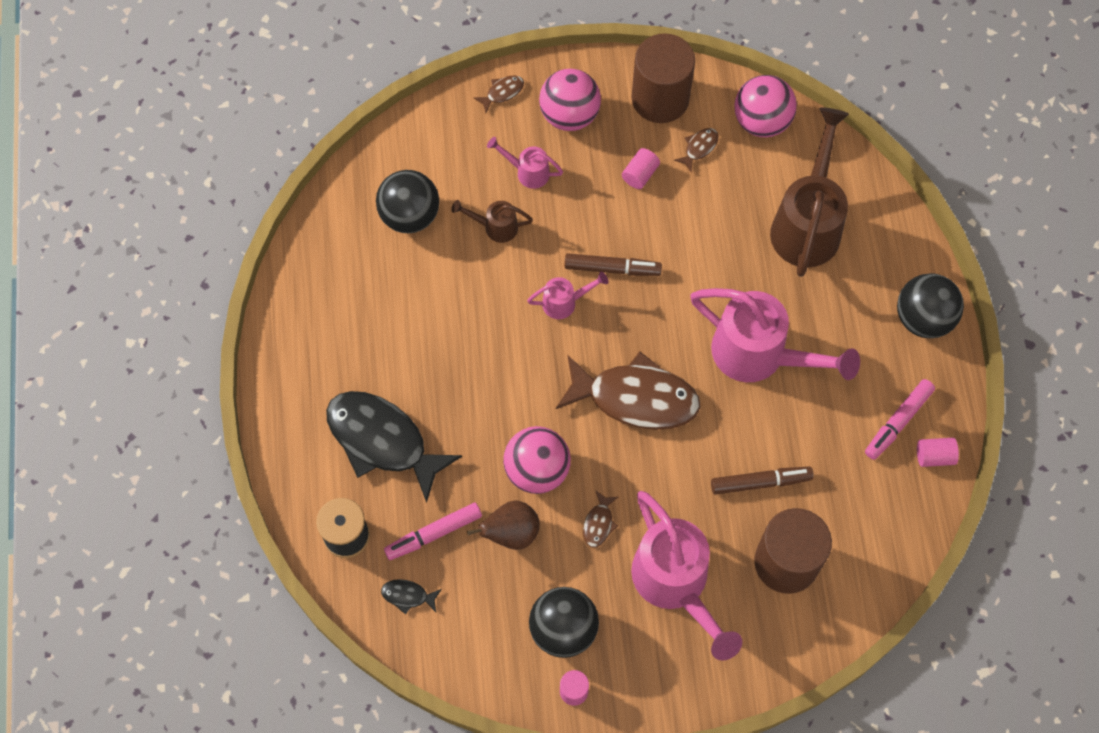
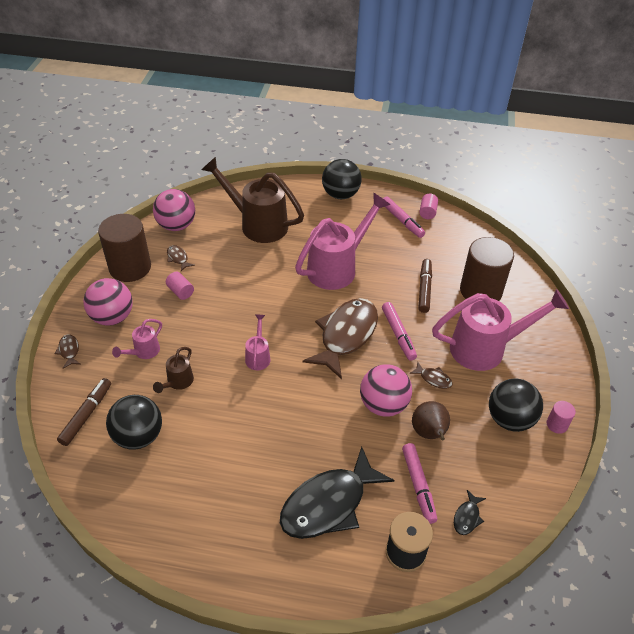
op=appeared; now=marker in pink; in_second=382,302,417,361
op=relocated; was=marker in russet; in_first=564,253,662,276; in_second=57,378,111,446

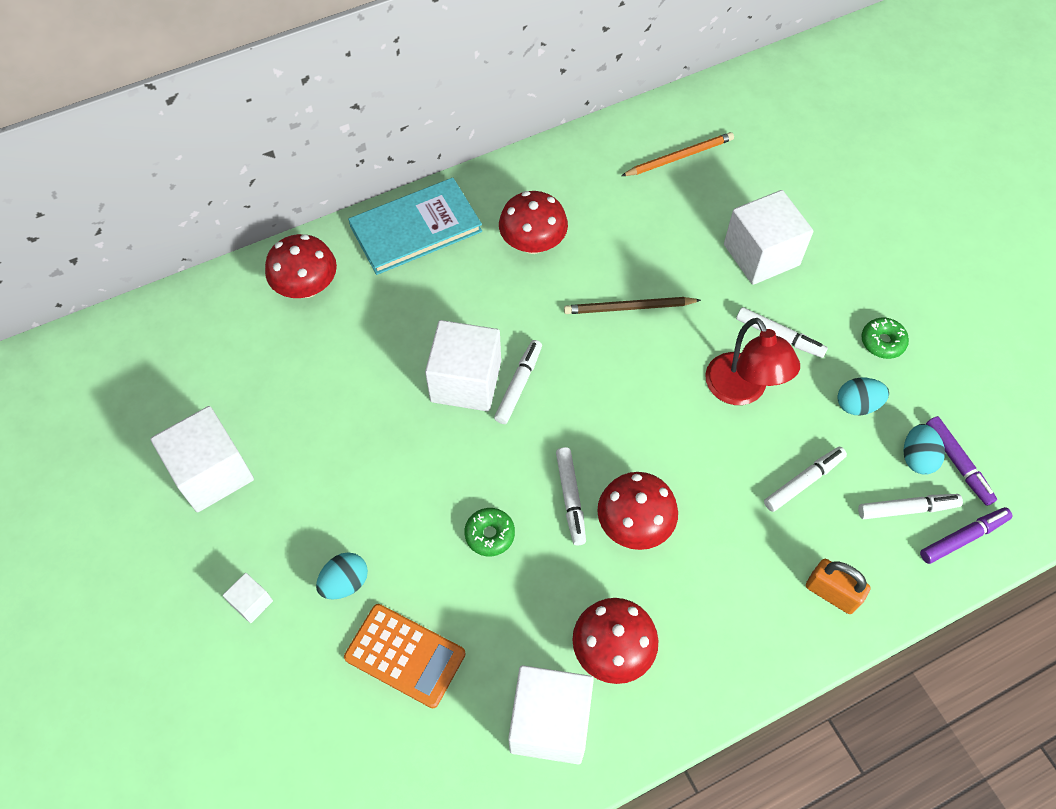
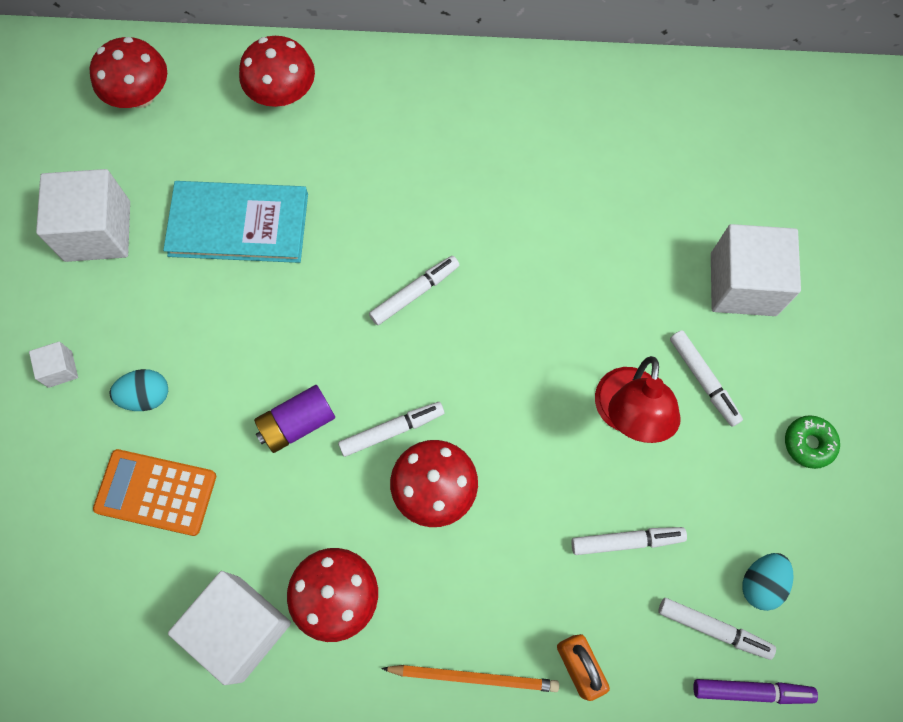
op=missing; was=cube in snow-white; in_first=425,320,501,411
op=missing; was=wooden pencil in russet; in_first=564,297,701,314
op=missing; was=toy egg in aqua; in_first=837,378,889,415
op=missing; was=marker in purple; in_first=926,416,997,506
op=relocated; was=hardcover in aqua; in_first=348,178,482,275; in_second=163,181,308,263
op=relocated; was=mushroom in crimson; in_first=499,191,568,254; in_second=89,37,167,108
op=relocated; was=wooden pencil in orange; in_first=621,132,734,176; in_second=381,665,559,692
op=exchanged; was=glazed donut in leaf-green; now=power cell in purple; in_first=464,508,515,556; in_second=254,385,335,453
op=spun; was=adding machine in orange; in_first=344,604,466,708; in_second=93,449,216,536; clockwise=135
op=spun; was=marker in snow-white; in_first=556,447,586,545; in_second=338,402,444,457; clockwise=-135

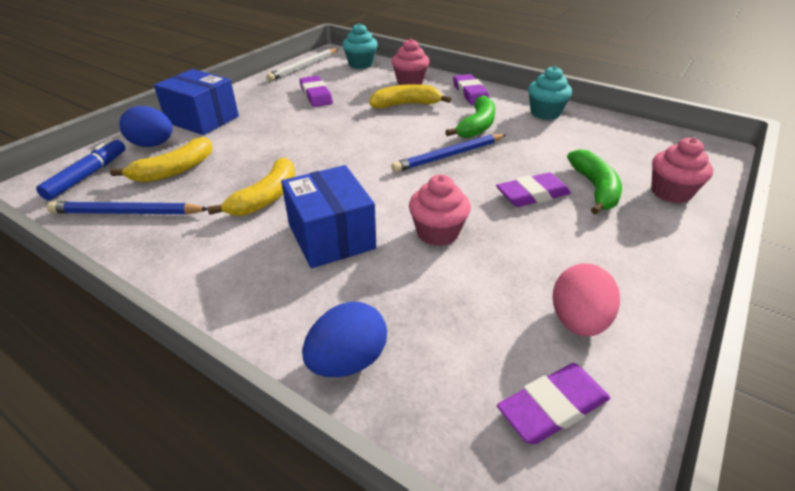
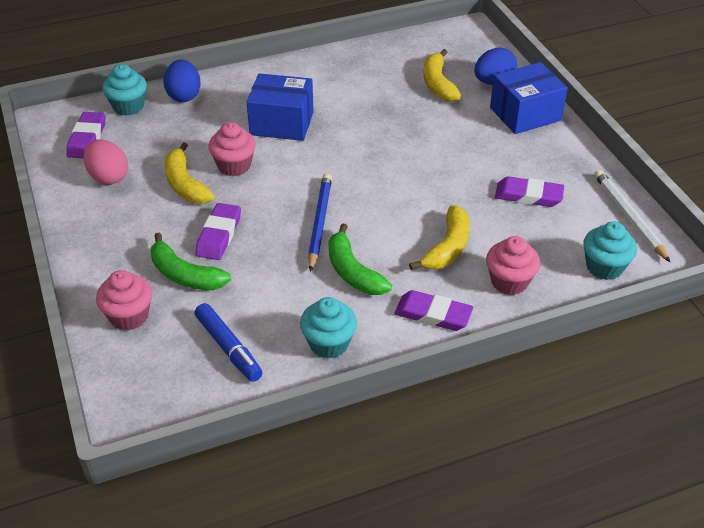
op=missing; was=wooden pencil in blue; in_first=47,201,208,215
op=appeared; now=muffin in aqua; in_second=102,64,147,116
op=relocated; was=marker in blue; in_first=36,138,125,200; in_second=195,303,263,382
op=relocated; was=banana in bright yellow; in_first=207,158,295,216; in_second=165,142,215,204

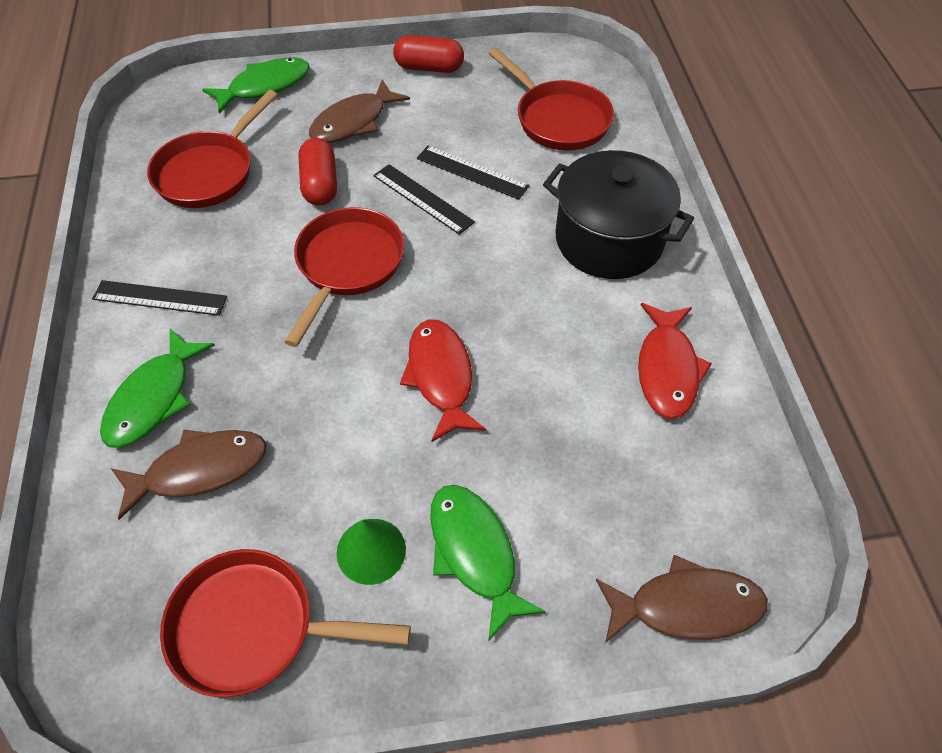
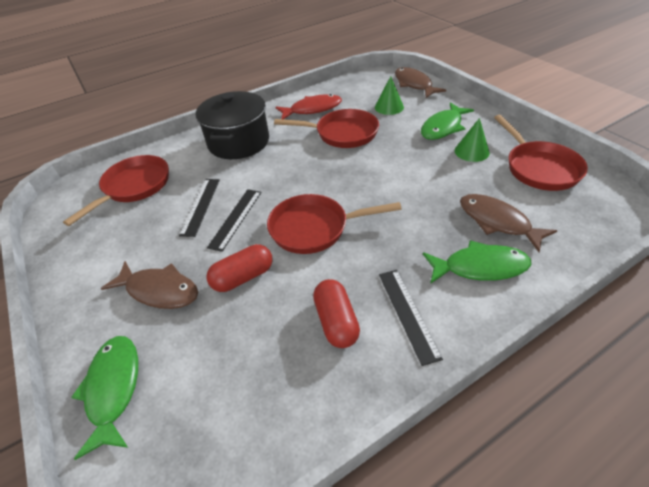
op=missing; was=toy fish in crimson; in_first=400,319,486,442
op=appeared; now=cone shape in leaf-green; in_second=375,76,404,115
op=relocated; was=frying pan in crimson; in_first=147,90,278,208; in_second=274,109,379,148
op=relocated; was=capsule in crimson; in_first=393,35,464,73; in_second=313,279,360,348
op=spun; was=toy fish in leaf-green; in_first=202,57,310,114; in_second=71,336,138,460; clockwise=45

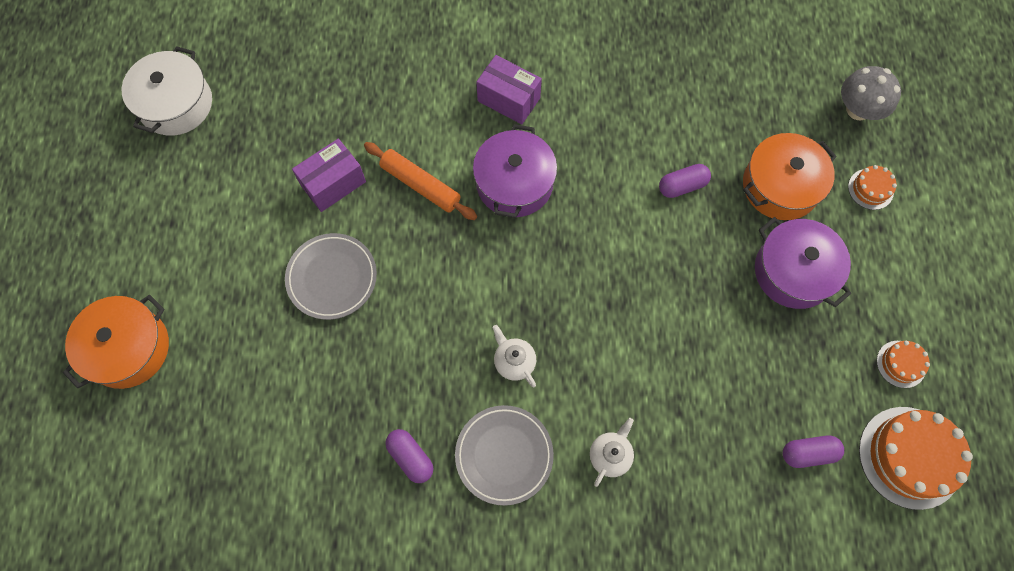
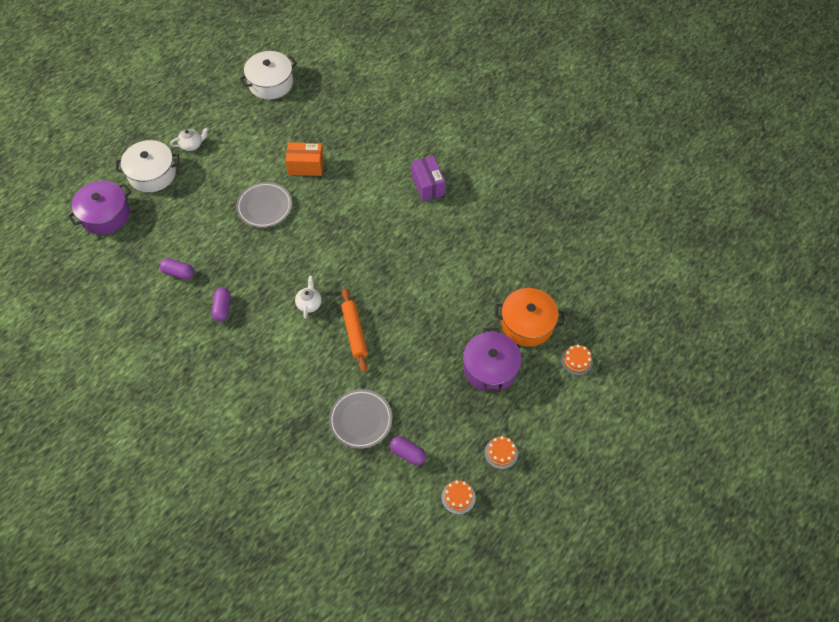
op=missing; was=mushroom in ash-grey; in_first=841,66,901,121
op=relocated; was=rolling pin in orange; in_first=364,142,477,220; in_second=341,288,368,372
op=relocated; was=plate in ash-grey; in_first=455,405,554,506; in_second=329,389,392,449
op=relocated; was=cooking pot in purple; in_first=473,124,557,218; in_second=68,181,131,234
op=relocated; was=teapot in snow-white; in_first=590,418,634,487; in_second=170,127,209,151
op=relocated; was=capsule in purple; in_first=659,164,711,198; in_second=160,258,194,280
op=colour; was=cooking pot in orange; now=cooking pot in snow-white; in_first=63,295,169,389; in_second=116,140,179,192
op=colour; was=box in purple; now=box in orange; in_first=292,138,366,212; in_second=285,142,324,176
op=size; was=cake in orange; in_first=859,407,973,510; in_second=441,480,476,514; ratio=0.5

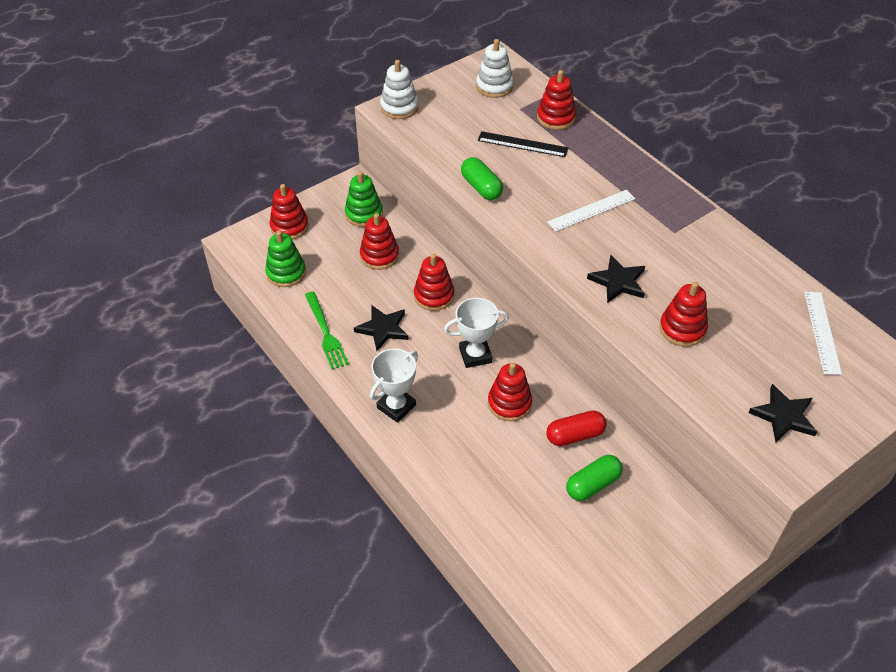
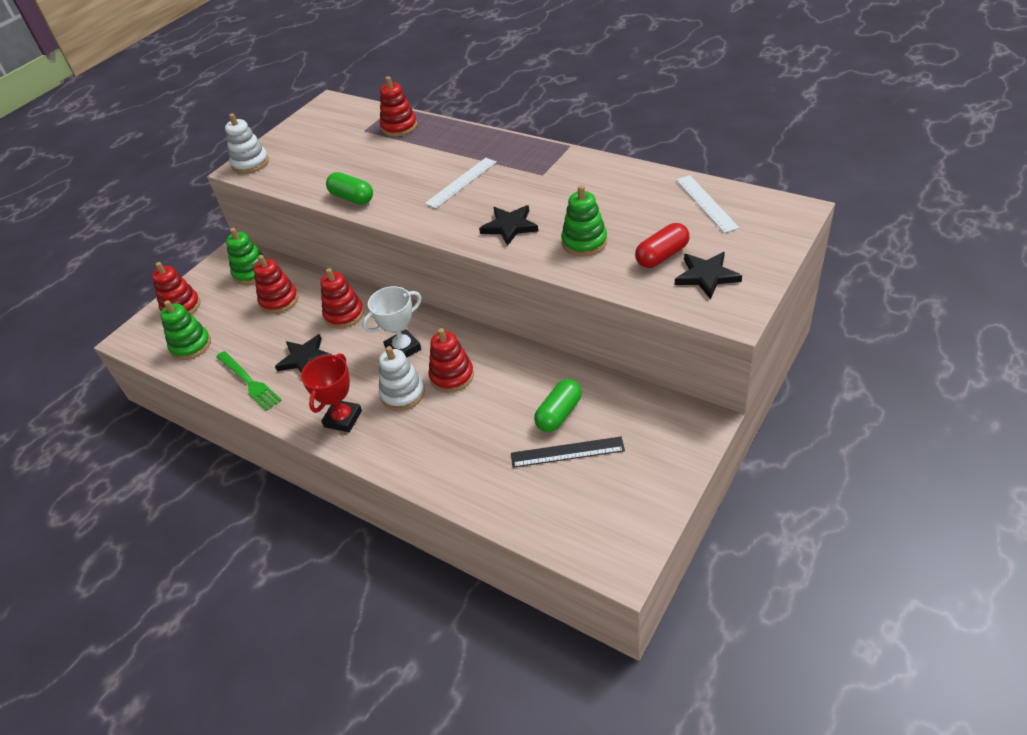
op=relocated; was=stacking rings in snow-white; in_first=476,39,514,98; in_second=379,346,425,411
op=relocated; was=measuring stick in jet-black; in_first=478,131,568,157; in_second=511,437,625,468
op=relocated; was=capsule in crimson; in_first=546,410,607,446; in_second=635,223,690,268
op=colour; was=award cup in snow-white; now=award cup in crimson; in_first=370,349,418,423; in_second=301,353,362,432
op=colour; was=stacking rings in crimson; now=stacking rings in leaf-green; in_first=659,282,708,347; in_second=561,185,607,256

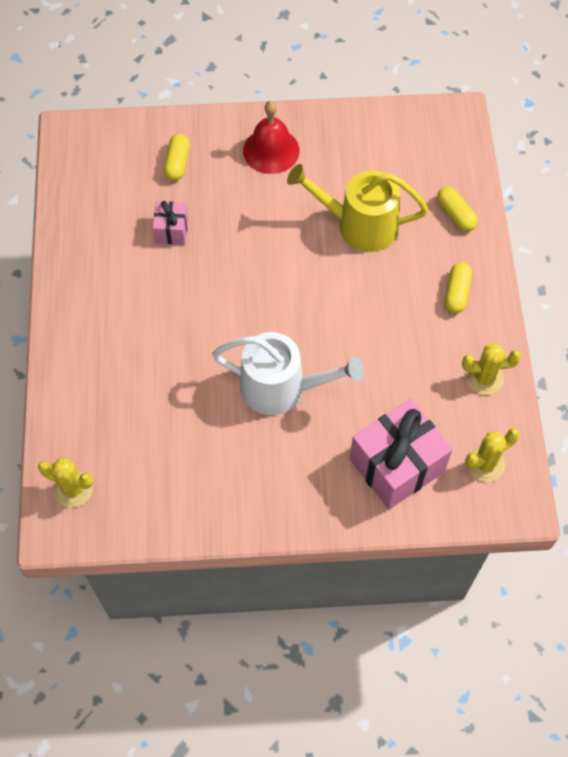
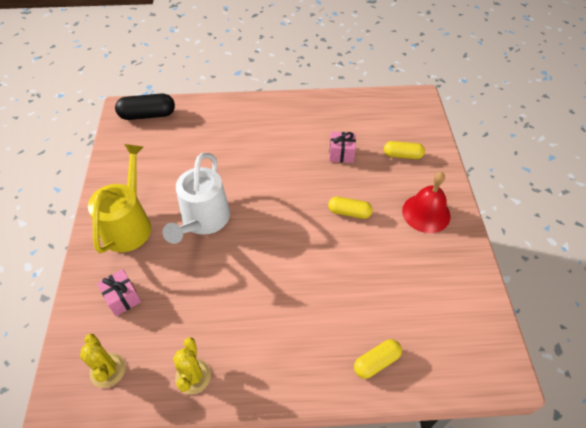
op=relocated; was=watering can in bright yellow; in_first=287,164,428,252; in_second=88,144,151,253
op=relocated; was=capsule in bright yellow; in_first=445,262,472,313; in_second=328,197,373,219
op=exchanged; was=prickly plant in bright yellow; now=capsule in jet-black; in_first=38,458,93,508; in_second=115,93,175,120
op=size; was=gift in pink; in_first=350,399,453,509; in_second=97,269,141,316; ratio=0.5

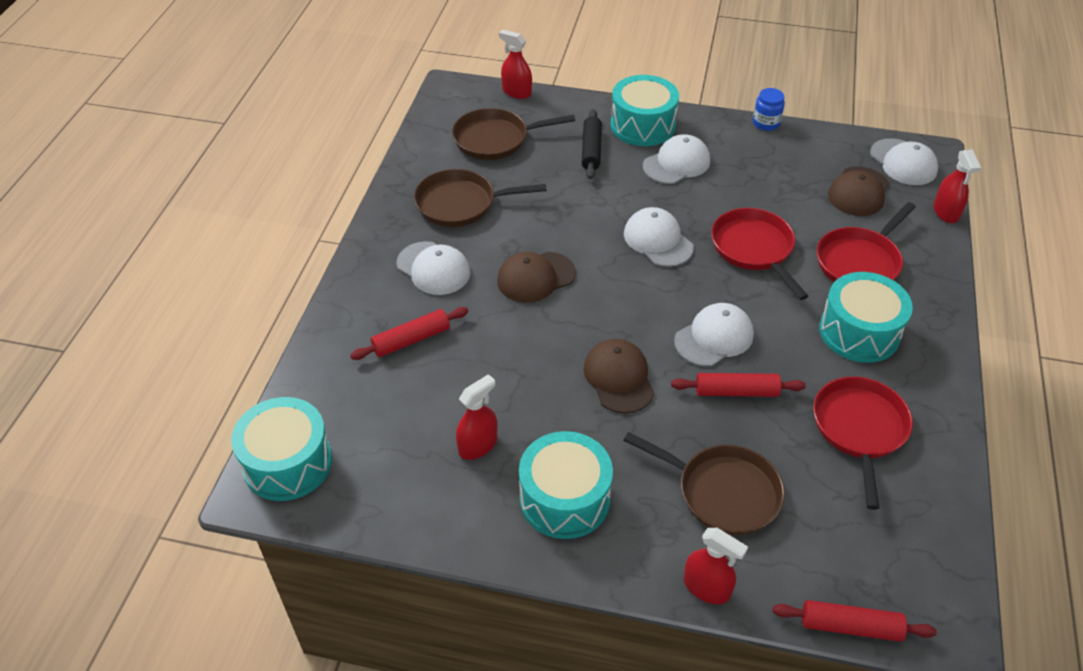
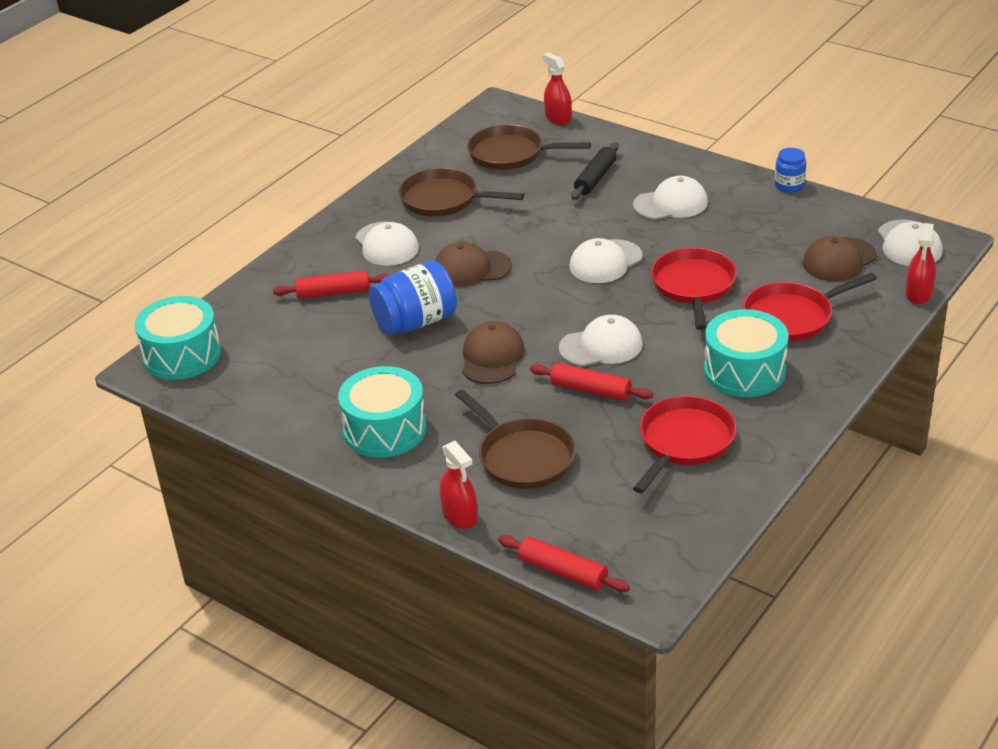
op=missing; was=spray cleaner in crimson; in_first=456,374,498,460
op=missing; was=toy drum in aqua; in_first=610,75,679,146
op=appeared; now=preserve jar in blue; in_second=369,260,457,335
op=spun; was=cap in snow-white; in_first=624,207,694,267; in_second=569,238,643,283; clockwise=-120

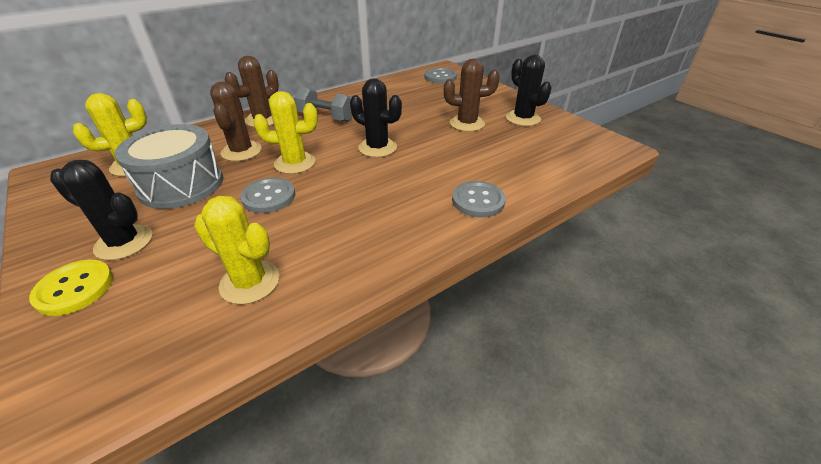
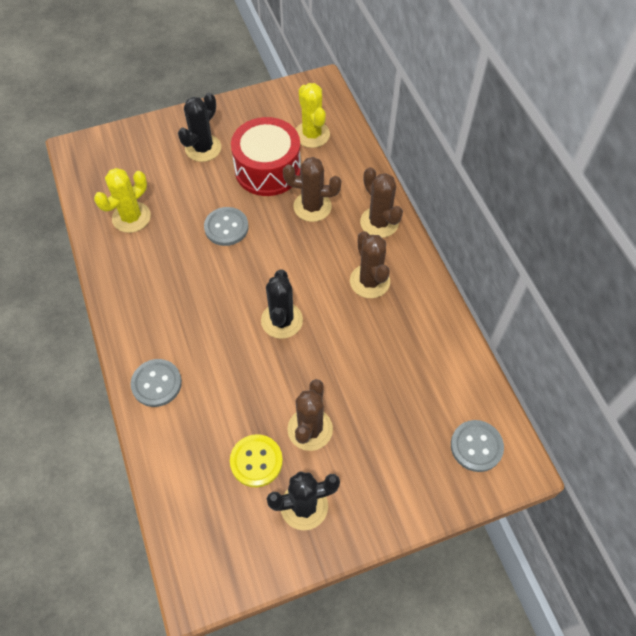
op=missing; was=prickly plant in bright yellow; in_first=253,91,318,174
op=relocated; was=button in bright yellow; in_first=29,260,113,316; in_second=230,434,283,487
op=exchanged; was=hand weight in ash-grey; now=prickly plant in russet; in_first=294,87,352,122; in_second=350,231,390,298
op=colour; was=toy drum in ash-grey; now=toy drum in crimson; in_first=114,124,223,209; in_second=231,117,301,196
op=spun; was=prickly plant in jet-black; in_first=350,78,402,157; in_second=261,269,303,339; clockwise=-45

